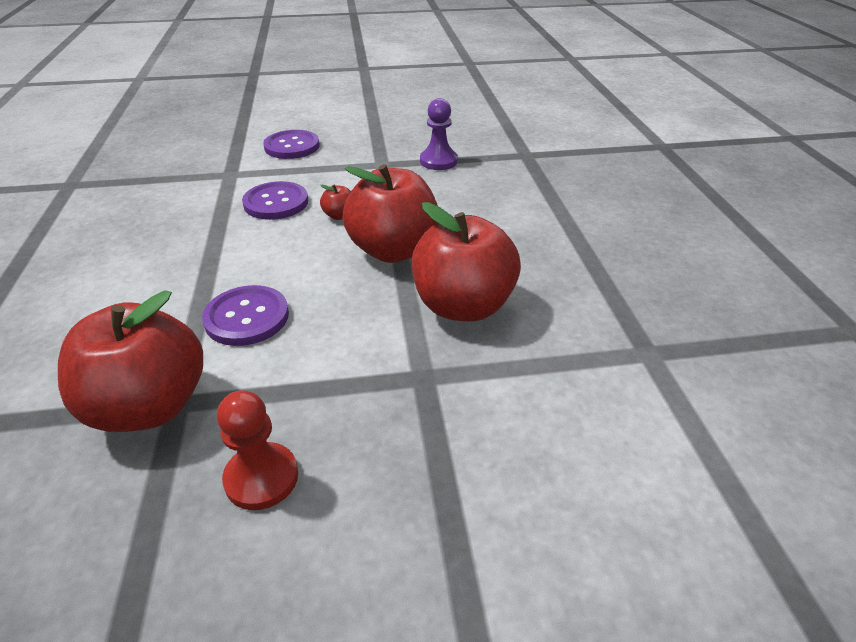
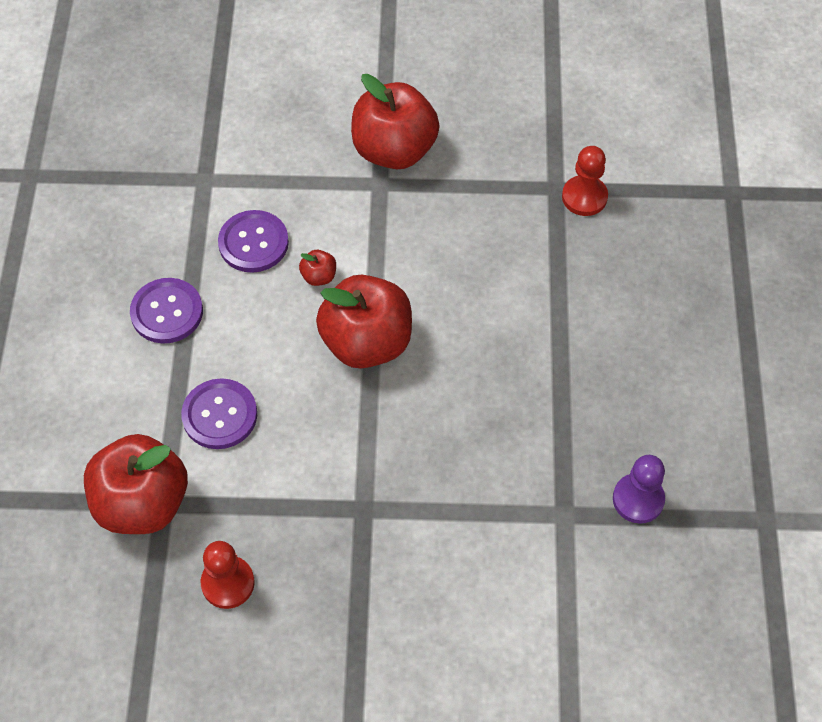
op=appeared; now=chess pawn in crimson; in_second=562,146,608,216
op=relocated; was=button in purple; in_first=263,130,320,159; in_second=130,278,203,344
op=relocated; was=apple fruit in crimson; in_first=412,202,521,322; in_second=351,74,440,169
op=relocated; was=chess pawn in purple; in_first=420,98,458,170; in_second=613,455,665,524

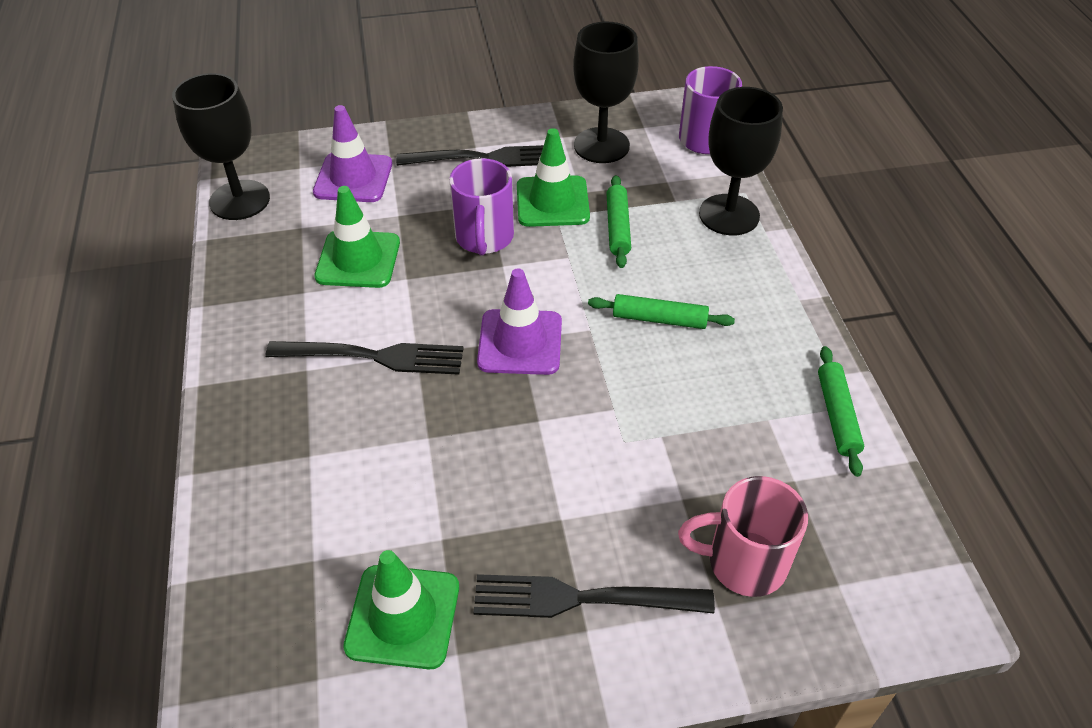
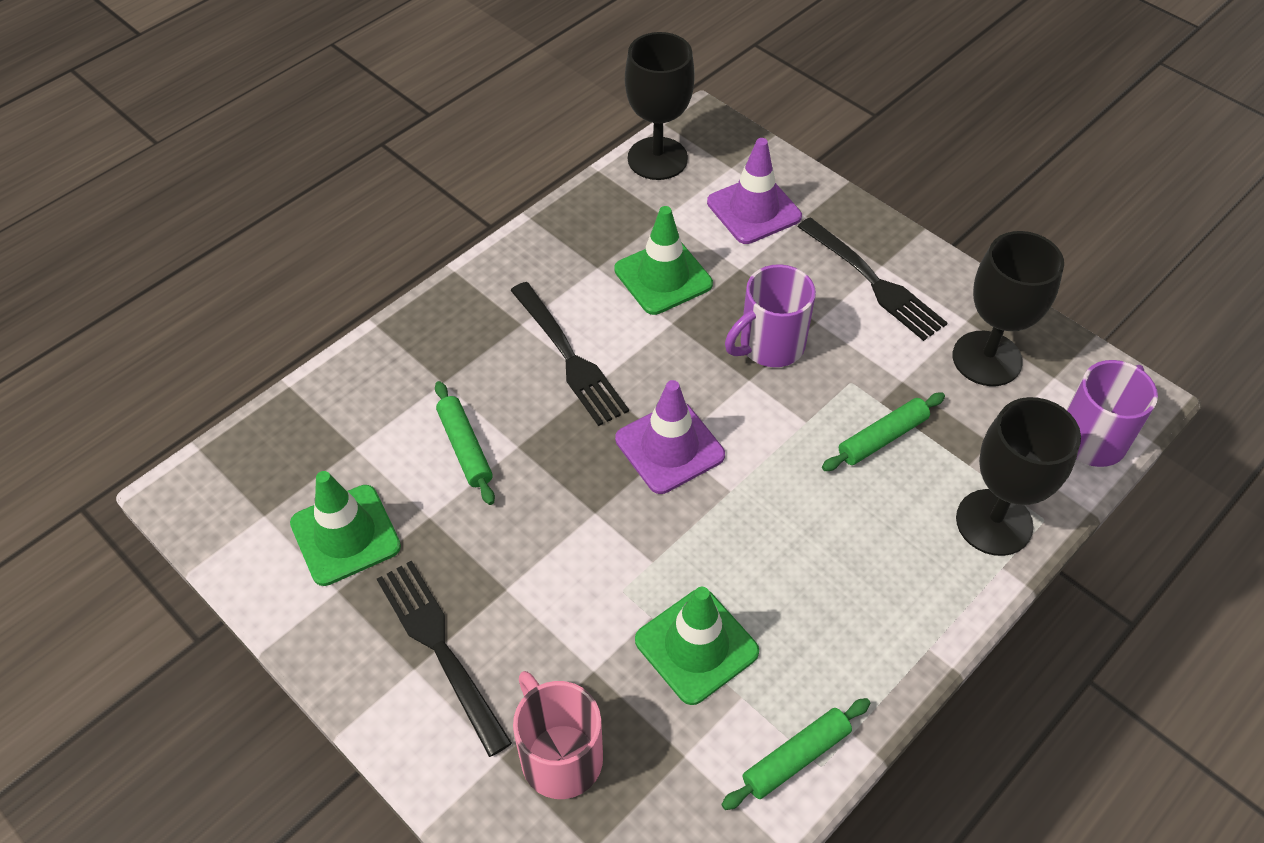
op=relocated; was=safety cone in leaf-green; in_first=517,128,590,227; in_second=635,587,759,705
op=relocated; was=rolling pin in leaf-green; in_first=588,294,735,329; in_second=435,381,495,505

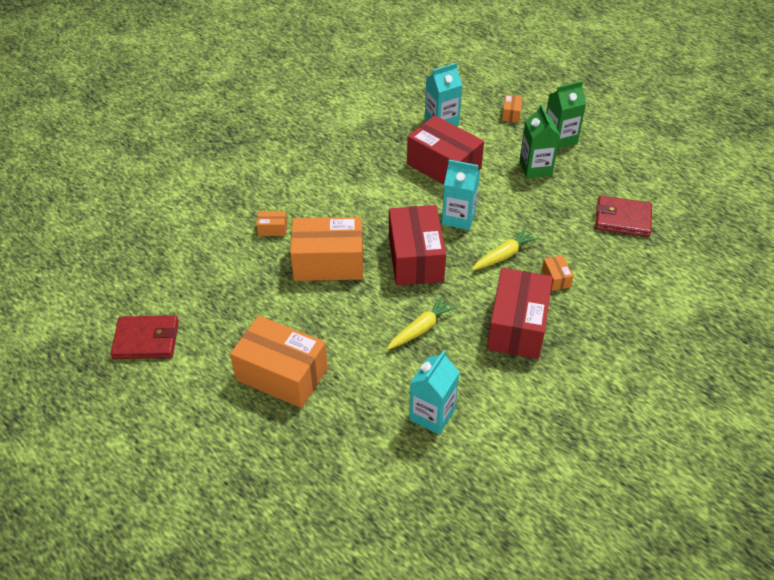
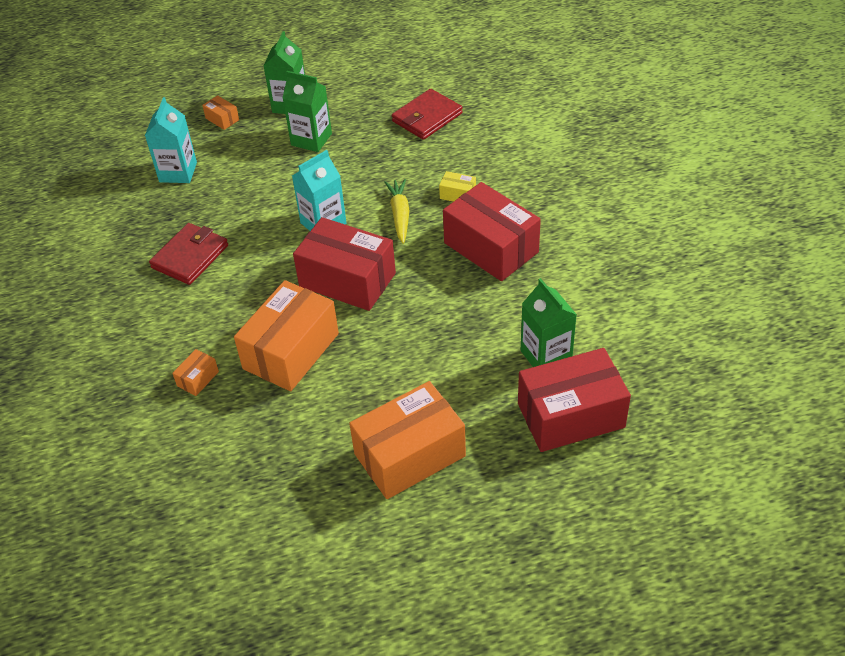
op=missing; was=carrot in bright yellow; in_first=387,296,457,350
op=relocated; was=wallet in crimson; in_first=110,315,179,359; in_second=149,223,228,285
op=relocated; was=box in crimson; in_first=407,115,484,185; in_second=518,348,631,452
op=colour; was=juice carton in aqua; now=juice carton in leaf-green; in_first=409,350,459,434; in_second=521,278,577,367
op=colour; was=box in orange; now=box in bright yellow; in_first=542,255,573,291; in_second=439,171,476,202

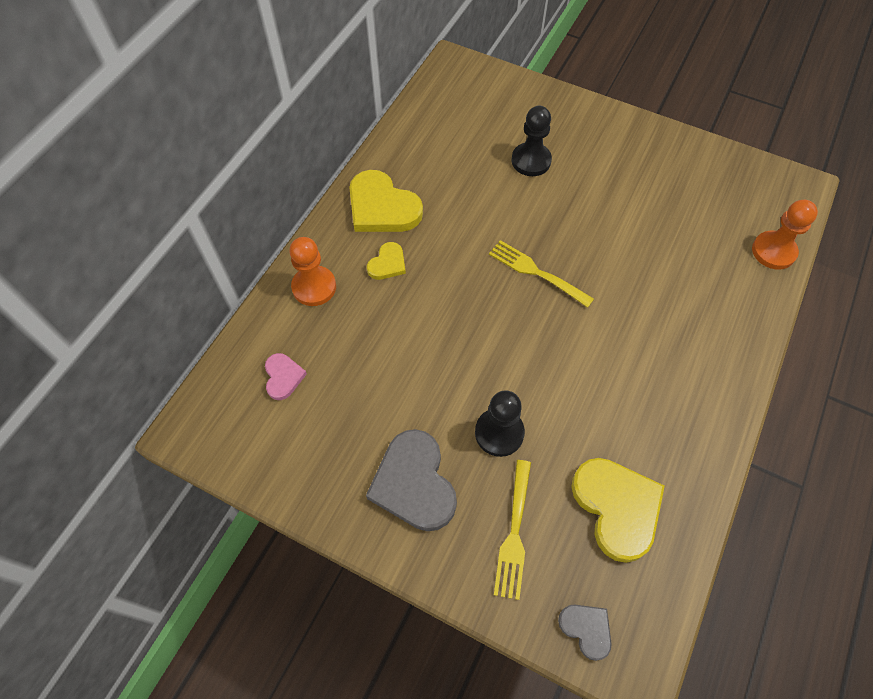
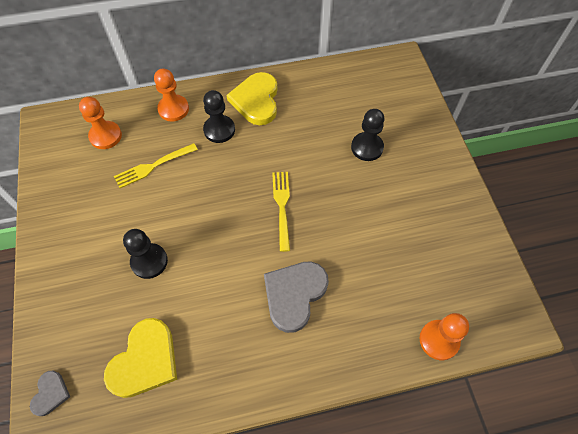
op=relocated; was=heart in ash-grey; in_first=366,429,457,531; in_second=264,262,329,333
op=relocated; was=dinner fork in bright yellow; in_first=494,460,531,600; in_second=114,143,198,188
op=exchanged; was=heart in pink; now=chess pawn in orange; in_first=265,353,307,400; in_second=79,97,122,149
op=exchanged; was=heart in bright yellow; now=chess pawn in jet-black; in_first=367,242,406,280; in_second=203,90,235,143

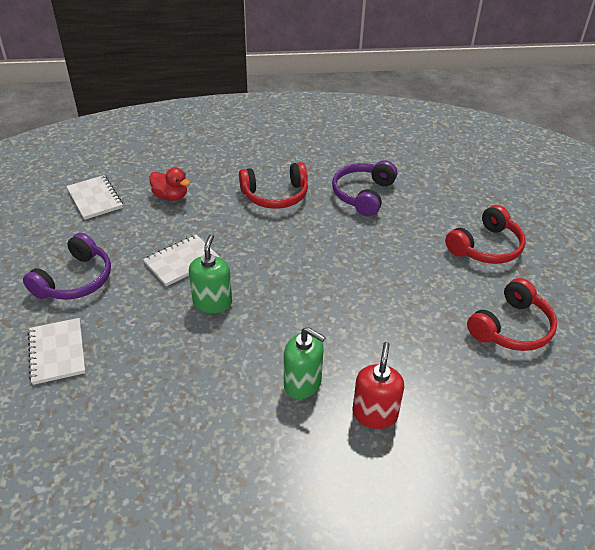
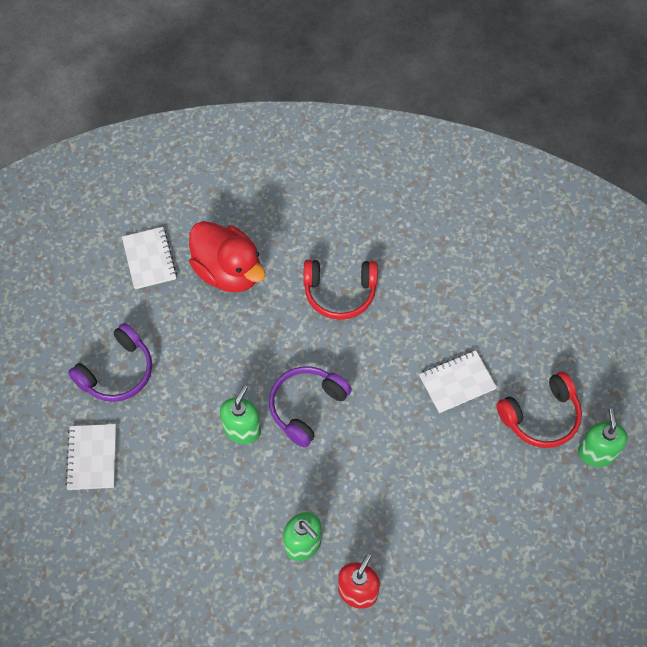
op=missing; was=headphones in crimson; in_first=467,278,557,351
op=appeared; now=soap pump in leaf-green; in_second=578,408,628,467
op=relocated; was=notepad in snow-white; in_first=143,234,220,287; in_second=419,350,497,413
op=relocated; was=headphones in purple; in_first=332,160,397,216; in_second=269,366,352,448
op=size; was=duck in crimson; in_first=149,167,191,201; in_second=189,221,266,293; ratio=1.86

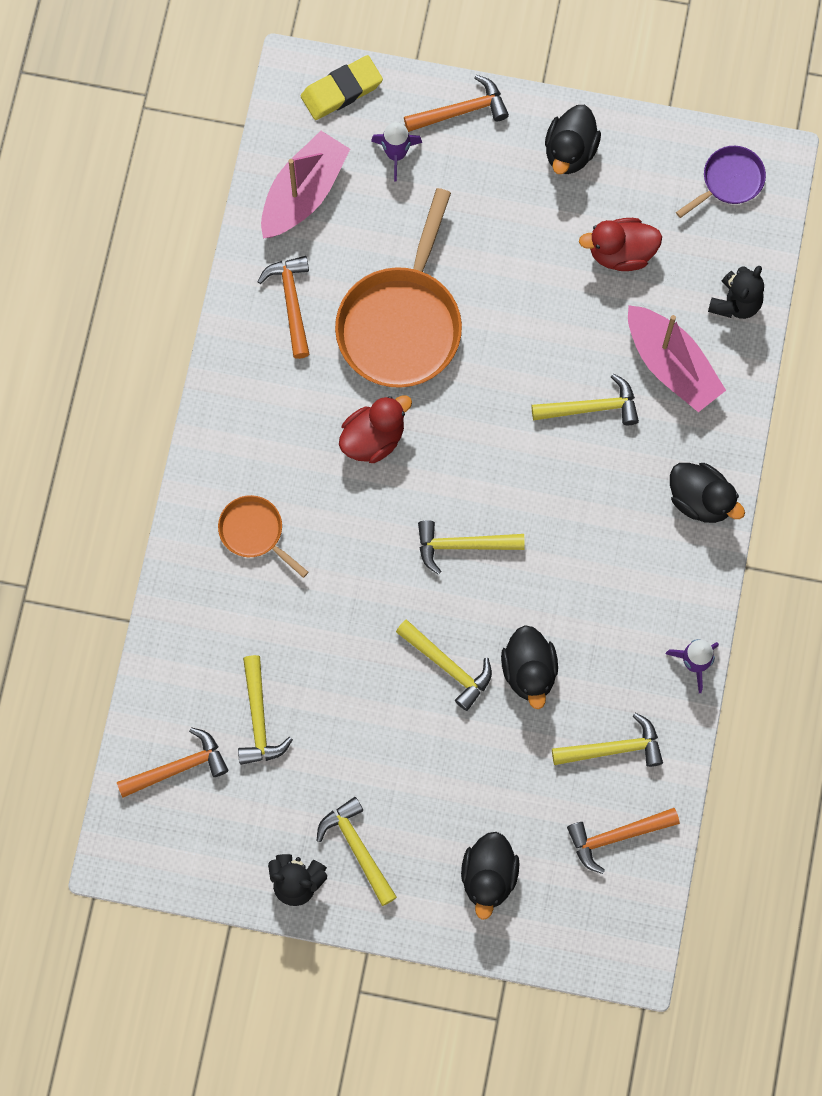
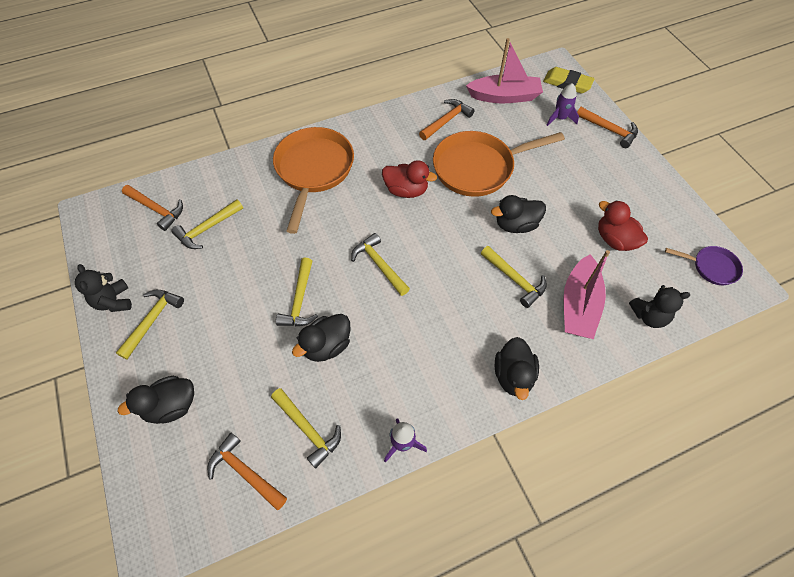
op=relocated; was=duck in jet-black; in_first=545,105,601,174; in_second=491,195,546,233
op=size; was=frying pan in orange; in_first=218,495,308,578; in_second=273,127,354,234; ratio=2.0

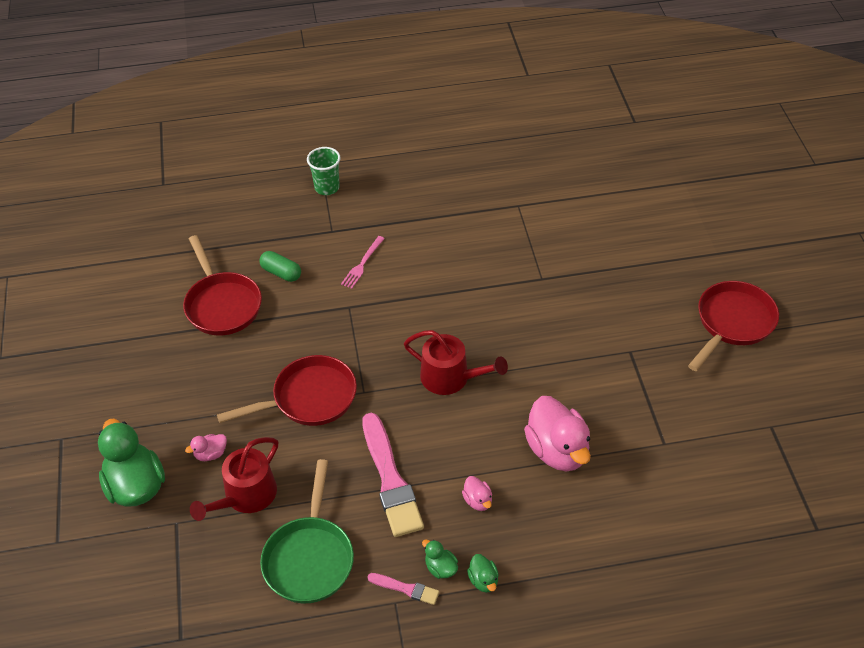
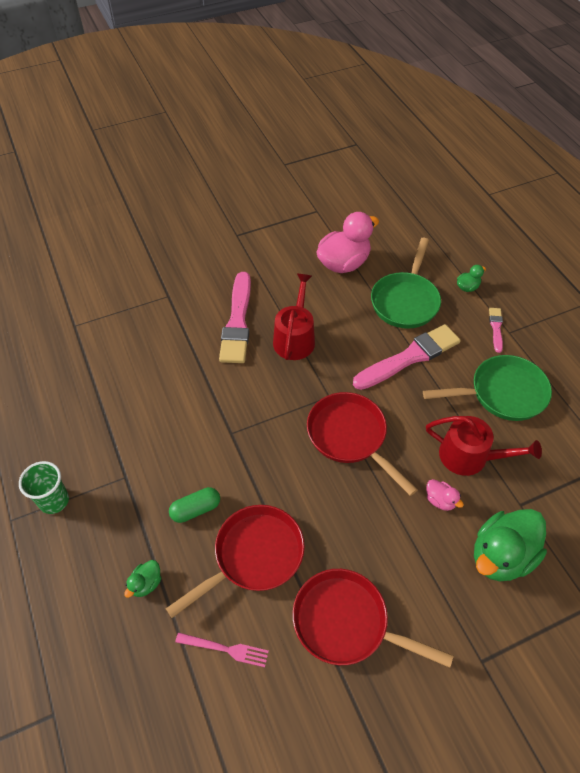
op=appeared; now=paint brush in pink; in_second=219,272,251,363
op=relocated; was=dinner fork in pink; in_first=341,236,385,289; in_second=175,633,269,667
op=relocated; was=duck in leaf-green; in_first=422,539,458,579; in_second=124,560,161,598
op=relocated; was=frying pan in crimson; in_first=688,281,779,371; in_second=292,569,453,668
op=exchanged; was=duck in pink; now=frying pan in leaf-green; in_first=462,476,492,511; in_second=371,238,441,329
op=spun; was=capsule in leaf-green; in_first=259,251,301,282; in_second=169,487,220,523; clockwise=45

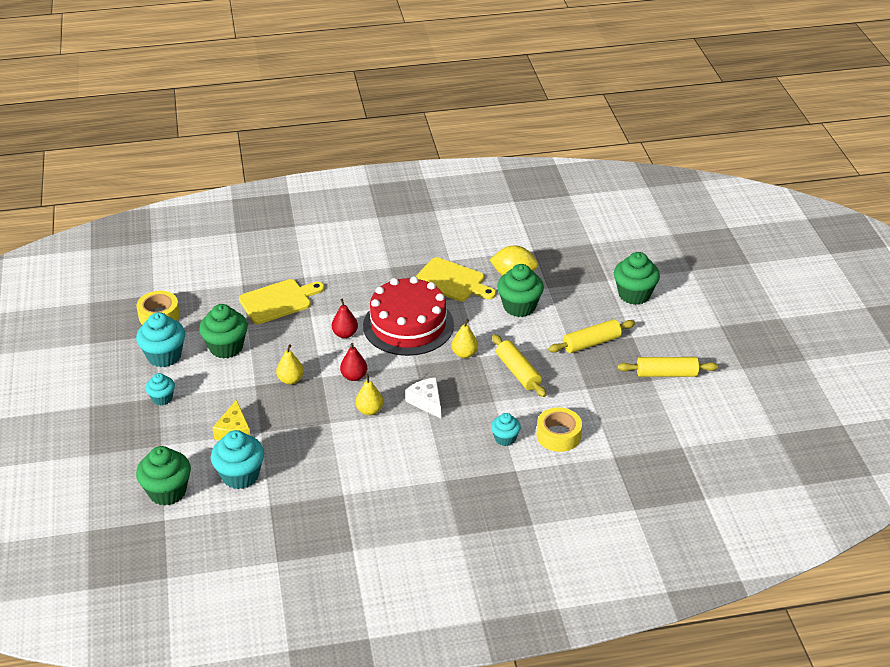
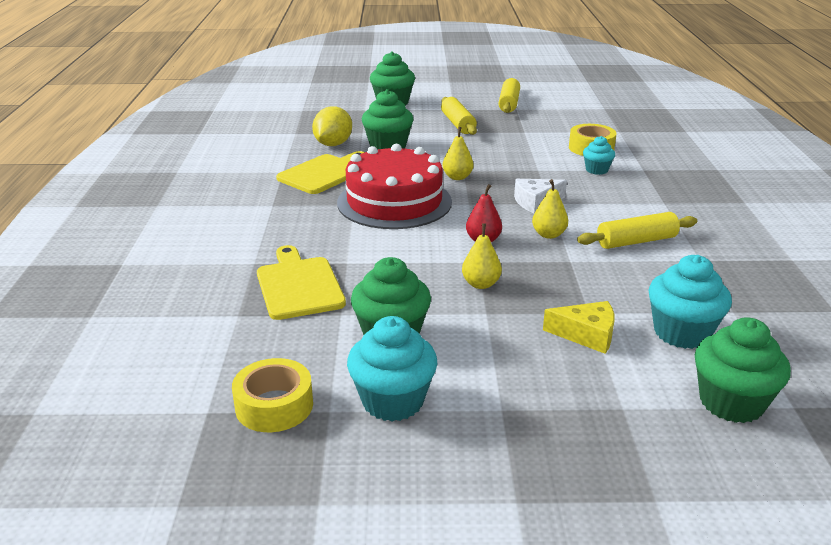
op=missing; was=muffin in aqua; in_first=146,373,175,406
op=missing; was=pear in crimson; in_first=332,298,358,338
op=relocated; was=rolling pin in bright yellow; in_first=492,334,546,397; in_second=577,212,697,249

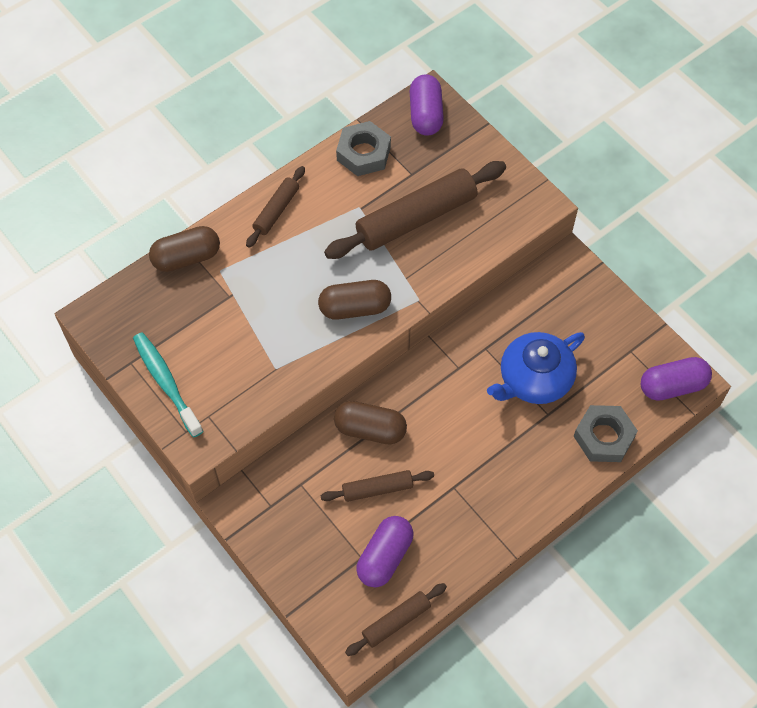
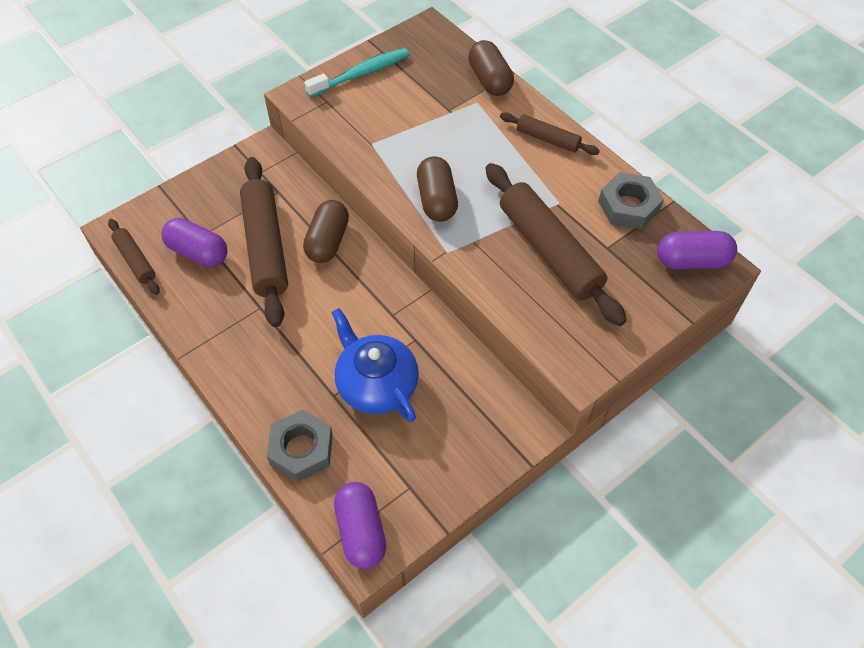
op=size; was=rolling pin in russet; in_first=321,470,434,502; in_second=240,157,288,327; ratio=1.93

